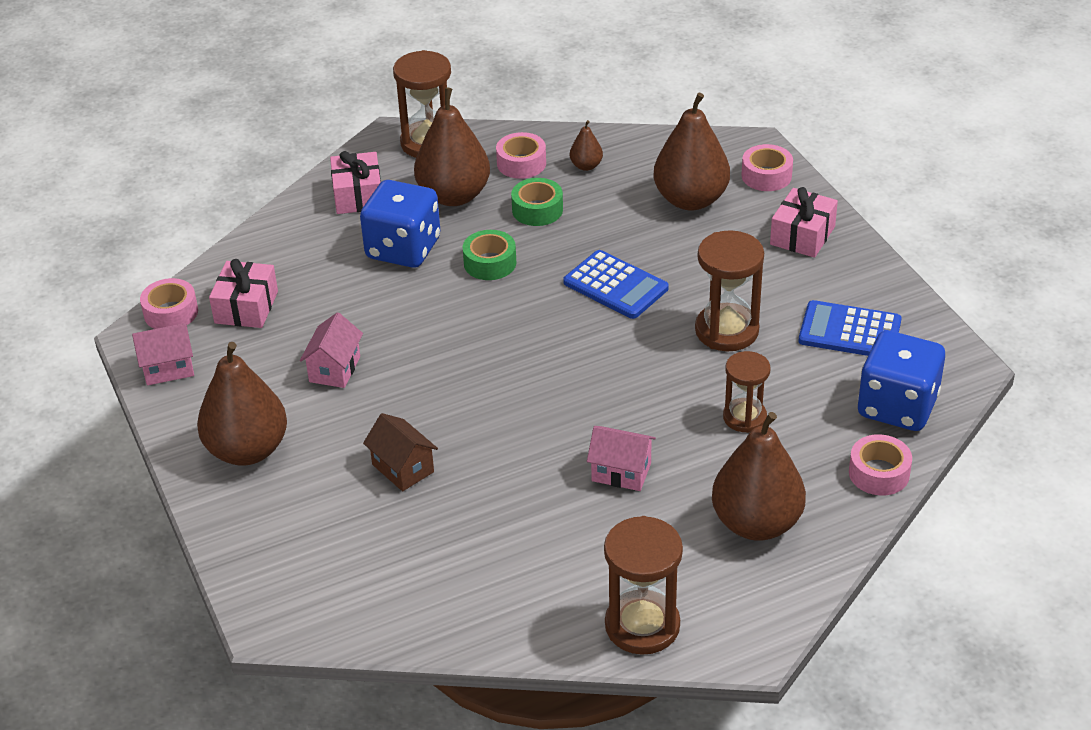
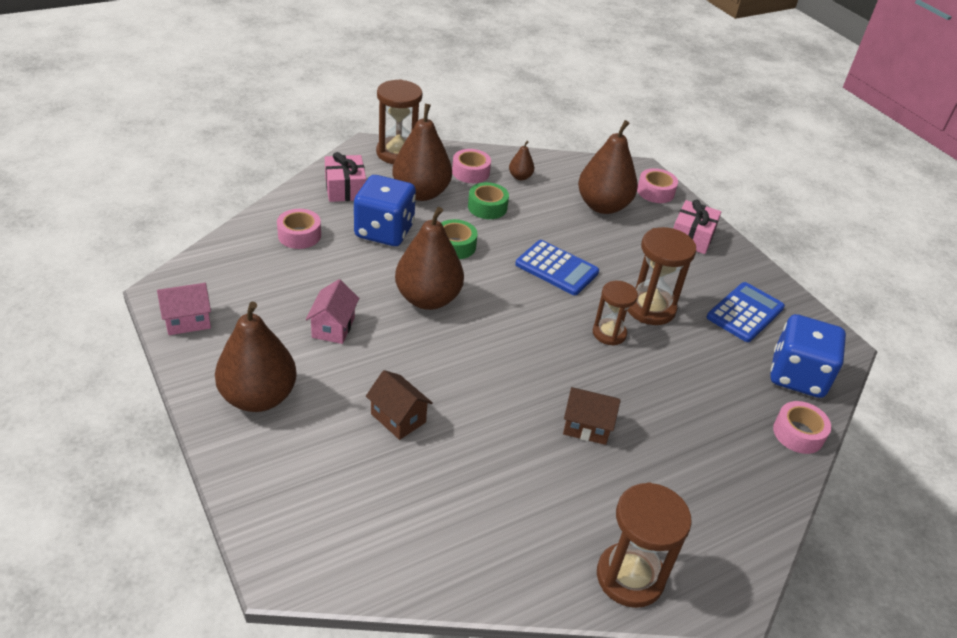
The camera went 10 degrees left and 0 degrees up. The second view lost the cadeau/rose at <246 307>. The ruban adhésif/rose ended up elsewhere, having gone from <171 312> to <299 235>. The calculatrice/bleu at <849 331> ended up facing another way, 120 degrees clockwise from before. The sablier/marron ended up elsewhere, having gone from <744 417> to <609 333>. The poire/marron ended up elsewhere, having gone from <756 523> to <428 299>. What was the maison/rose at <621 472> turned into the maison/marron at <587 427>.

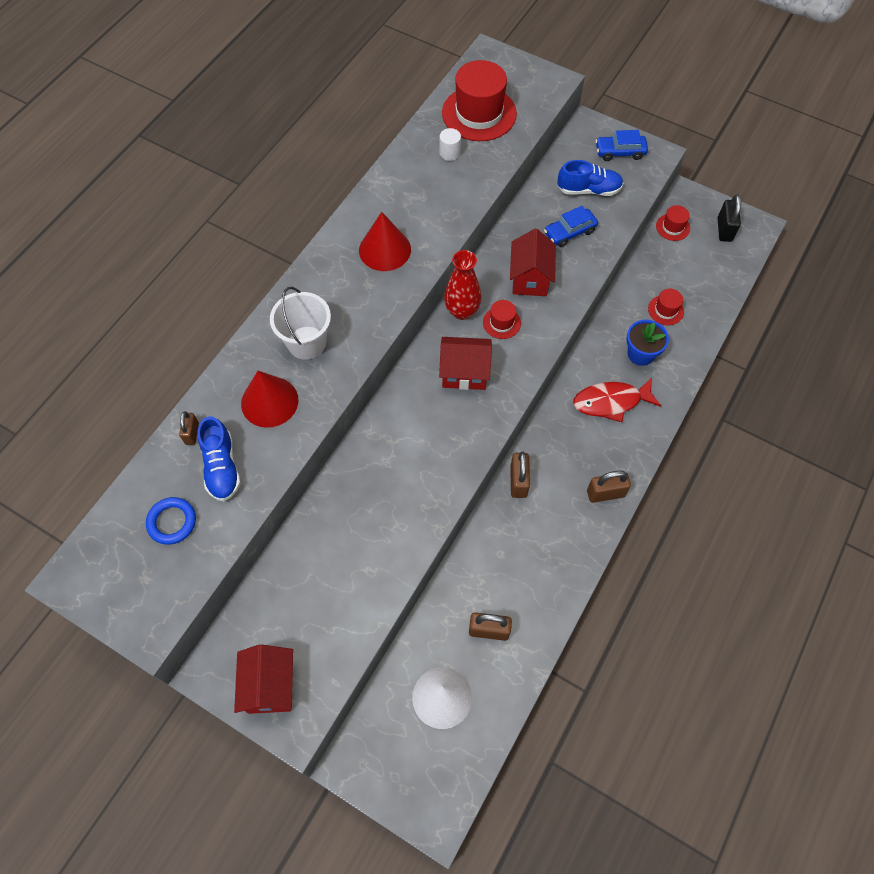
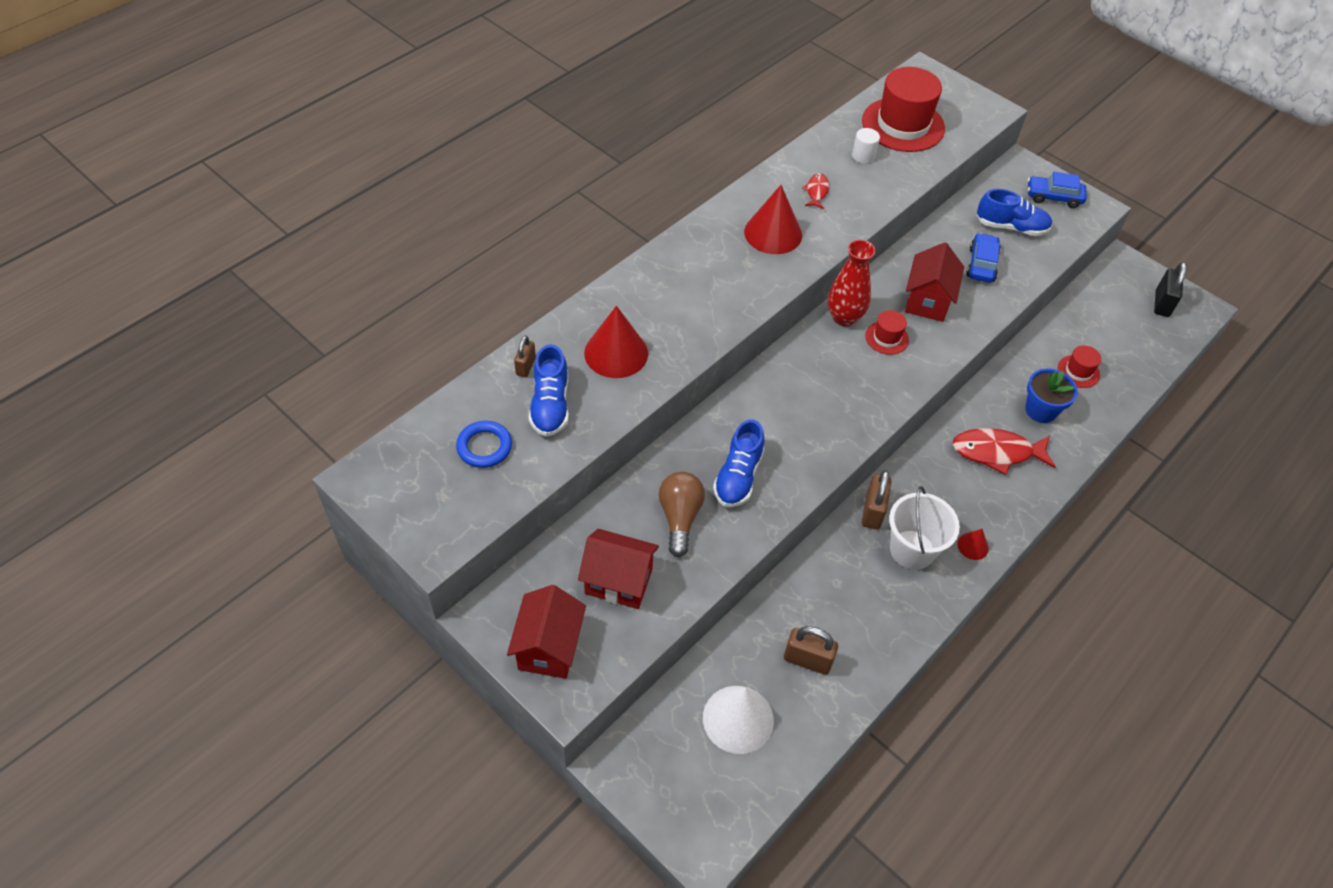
The camera went 10 degrees right and 10 degrees down. The second view lost the chapeau/rouge at <673 227>. The voiture/bleu at <569 232> ended up facing another way, 120 degrees clockwise from before. The seau/blanc ended up elsewhere, having gone from <307 342> to <912 550>. The maison/rouge ended up elsewhere, having gone from <464 373> to <618 581>. Where the cadenas/marron stood at <605 493>, the cône/rouge came to stand at <972 546>. The second view gained the poisson/rouge at <816 191>. The second view gained the chaussure/bleu at <738 477>. The second view gained the ampoule/marron at <680 517>.

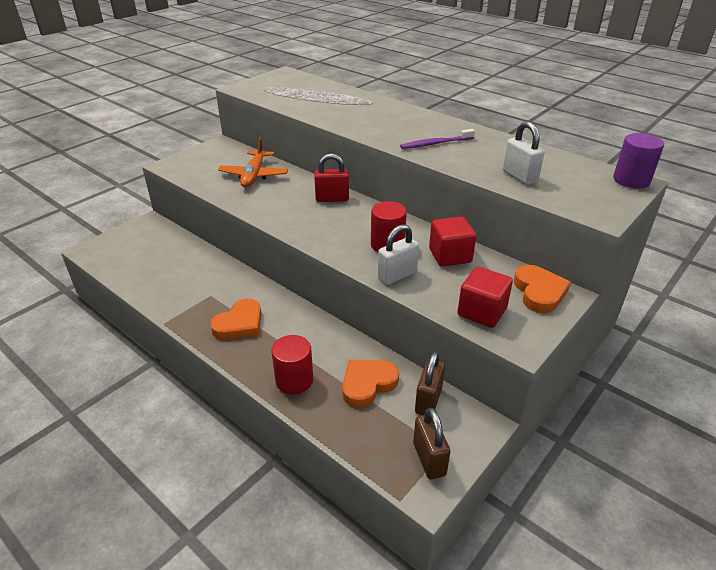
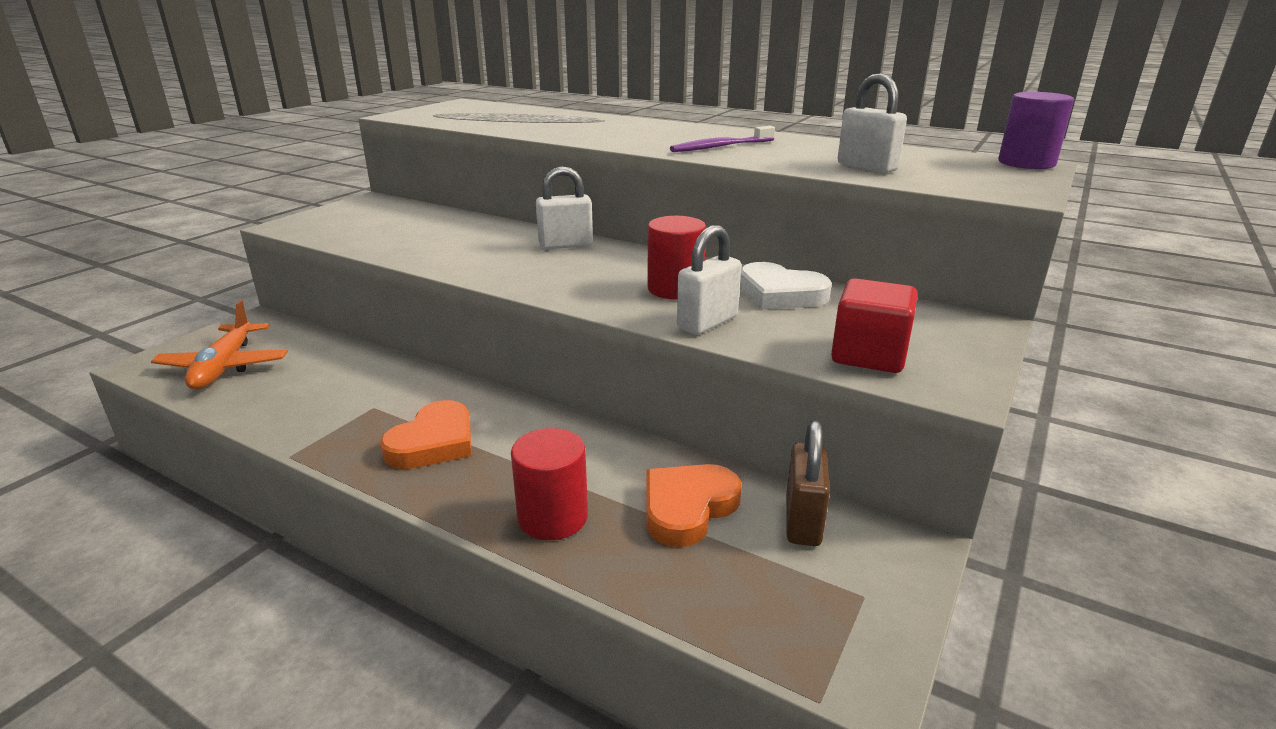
The camera went 10 degrees left and 10 degrees down. The avion/orange ended up elsewhere, having gone from <254 175> to <225 367>. What was the cadenas/rouge at <332 199> turned into the cadenas/blanc at <565 245>. Where the cube/rouge stood at <450 256>, the cœur/blanc came to stand at <780 294>. The second view lost the cœur/orange at <539 292>. The second view lost the cadenas/marron at <429 459>.

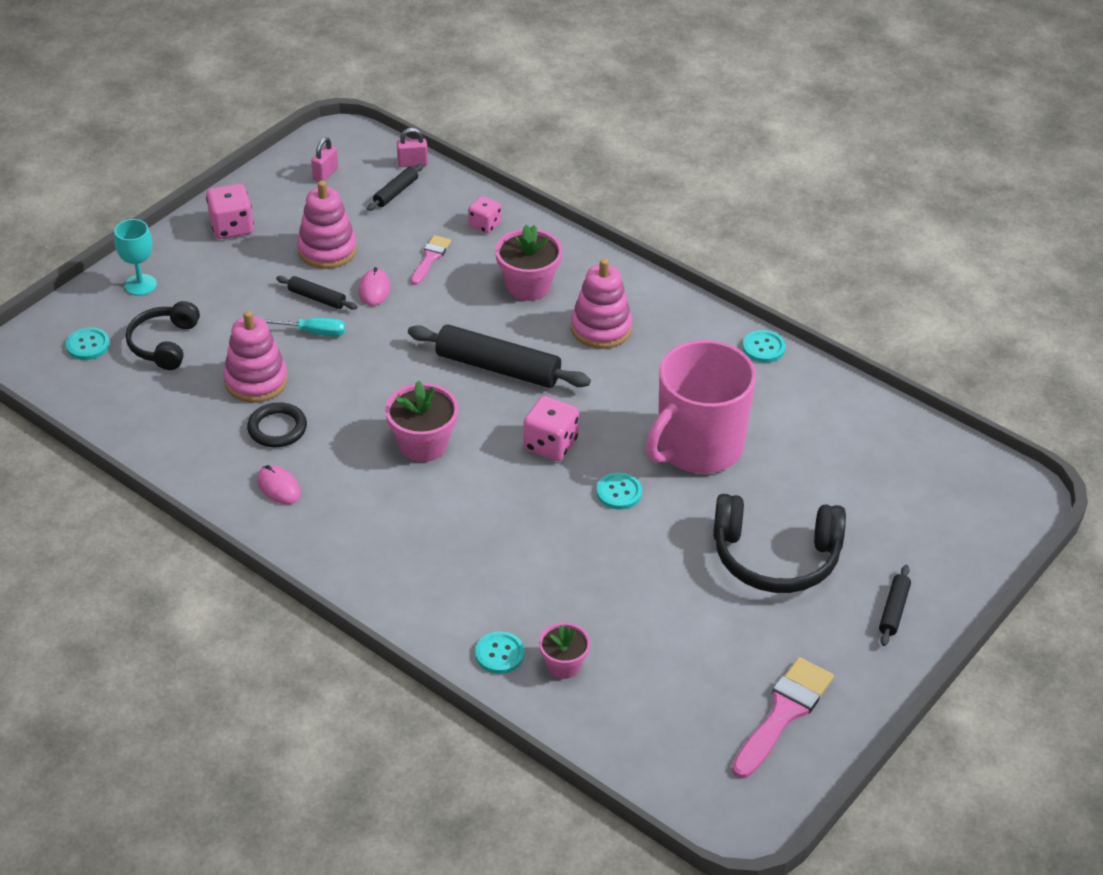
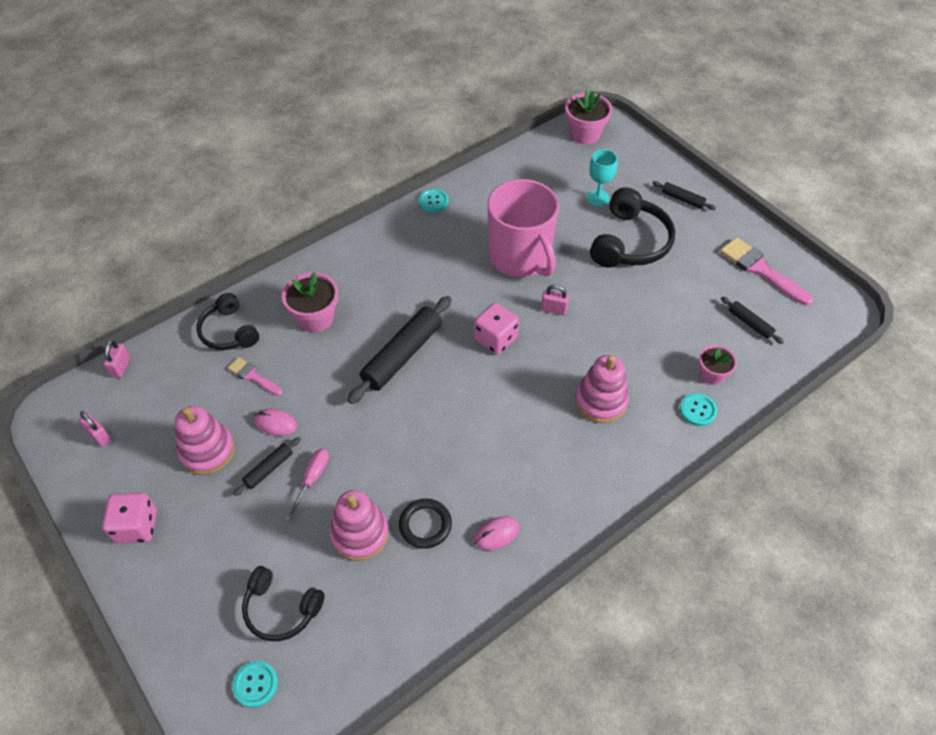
The camera went 75 degrees left and 10 degrees up. The rouleau à pâtisserie/noir ended up elsewhere, having gone from <395 192> to <750 323>. Where the dé/rose stood at <485 225>, the casque audio/noir came to stand at <228 331>. The verre à pied/turquoise ended up elsewhere, having gone from <140 285> to <597 198>. The jouet à empiler/rose ended up elsewhere, having gone from <601 328> to <601 401>. What was the tournevis/turquoise at <312 332> turned into the tournevis/rose at <312 479>. The pot de fleurs/rose ended up elsewhere, having gone from <423 445> to <584 134>. Where the bouton/turquoise stood at <619 492>, the cadenas/rose came to stand at <554 309>.

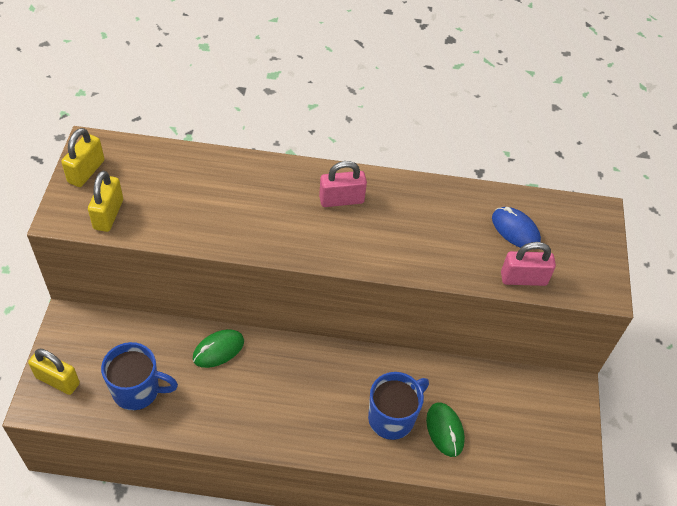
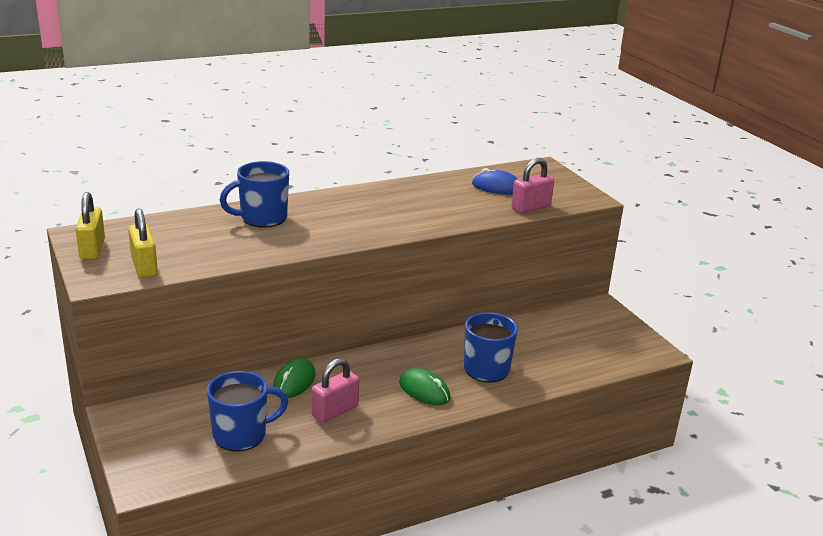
The camera went 30 degrees left and 25 degrees down. The cadenas/rose ended up elsewhere, having gone from <341 200> to <335 411>. The second view lost the cadenas/jaune at <57 380>. The souris/vert ended up elsewhere, having gone from <444 430> to <424 390>. The second view gained the tasse/bleu at <262 218>.

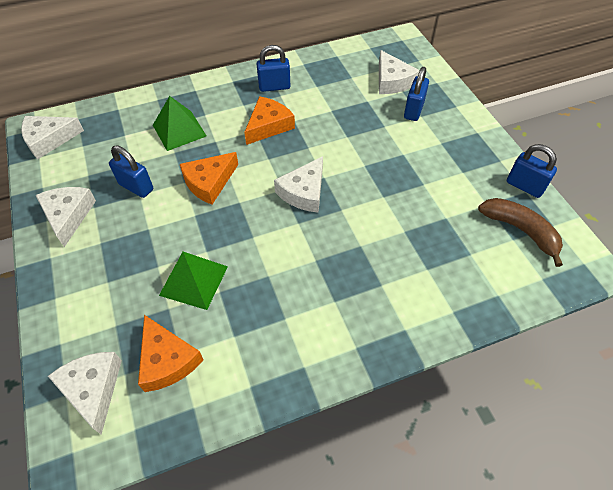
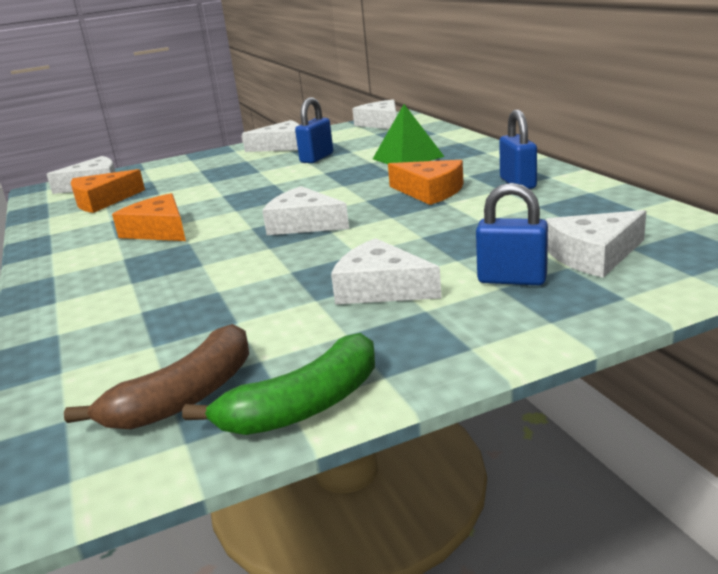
The camera went 90 degrees right and 30 degrees down. Where the cadenas/bleu stood at <524 186>, the banane/vert came to stand at <304 406>. The fromage/orange ended up elsewhere, having gone from <209 182> to <158 230>. The second view lost the pyramide/vert at <193 280>. The second view gained the fromage/blanc at <380 288>.

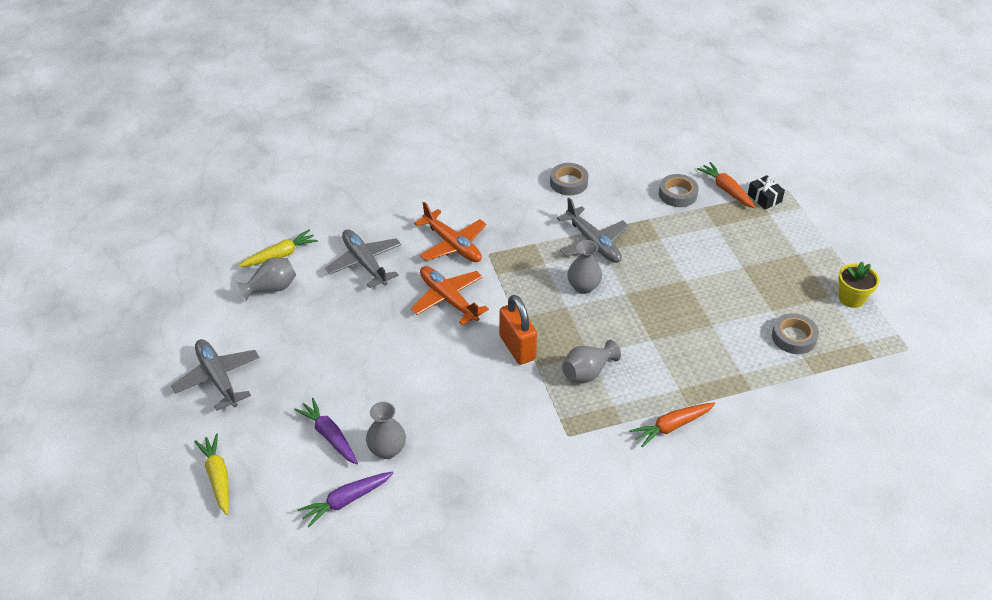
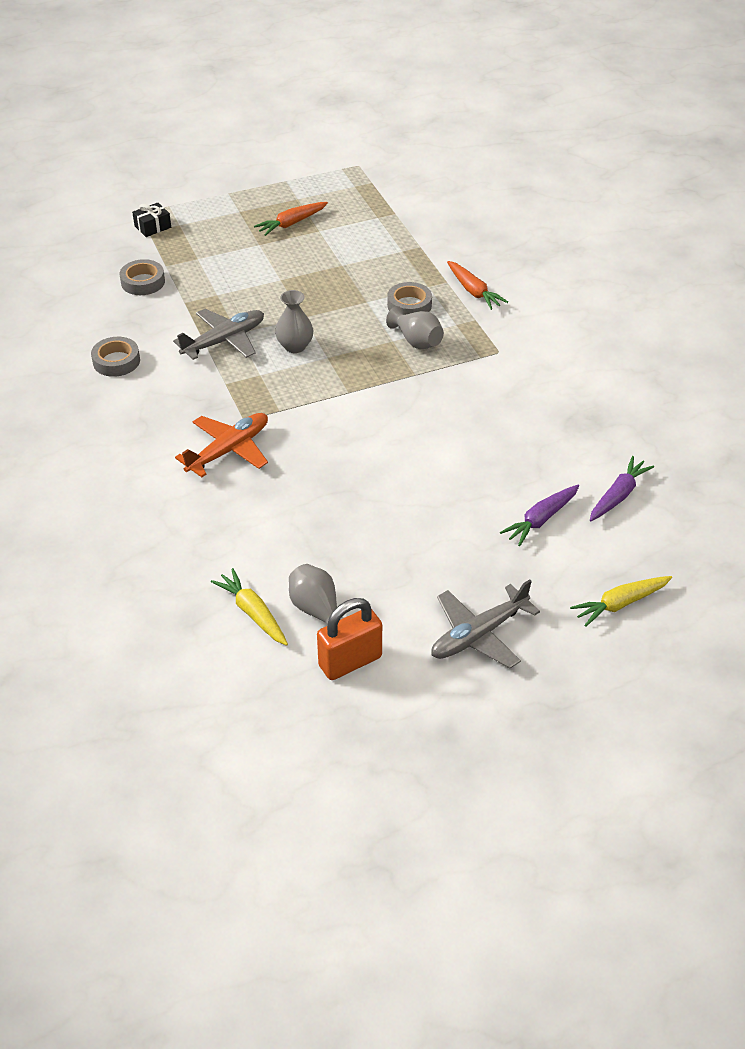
The camera went 95 degrees left and 0 degrees up. The carotte/orange ended up elsewhere, having gone from <726 190> to <291 223>. The second view lost the avion/gris at <365 263>. The second view lost the pot de fleurs/jaune at <851 298>. The second view lost the avion/orange at <448 299>. The cadenas/orange ended up elsewhere, having gone from <517 347> to <350 661>. The ruban adhésif/gris ended up elsewhere, having gone from <793 337> to <409 305>. The second view lost the vase/gris at <387 450>. The carotte/violet at <346 501> ended up facing another way, 105 degrees counterclockwise from before.

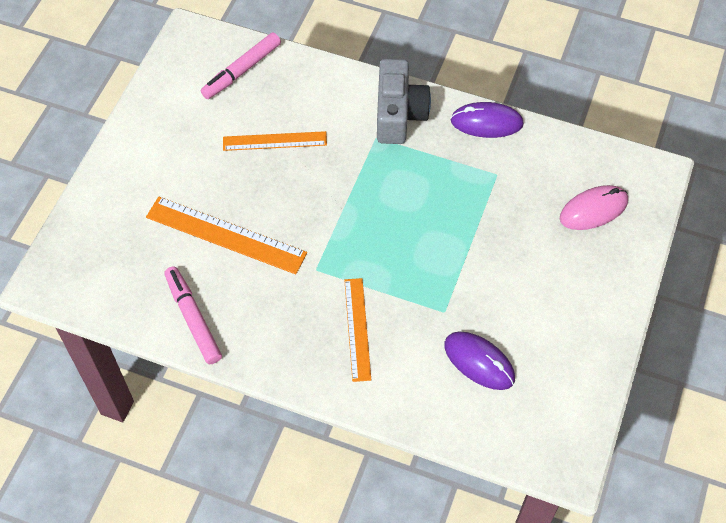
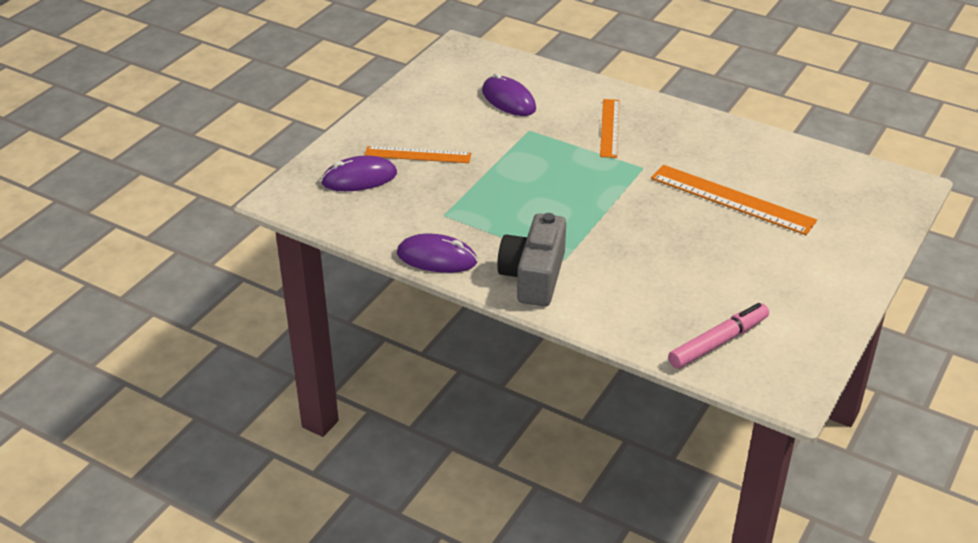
The camera went 170 degrees left and 20 degrees down. The règle/orange ended up elsewhere, having gone from <274 141> to <418 155>. What was the souris/rose at <593 210> turned into the souris/violet at <359 178>. The second view lost the feutre/rose at <193 318>.

